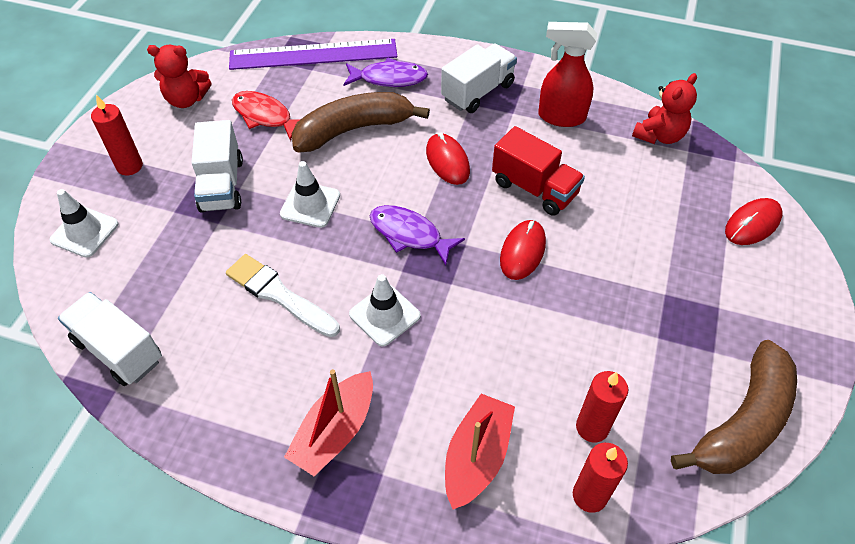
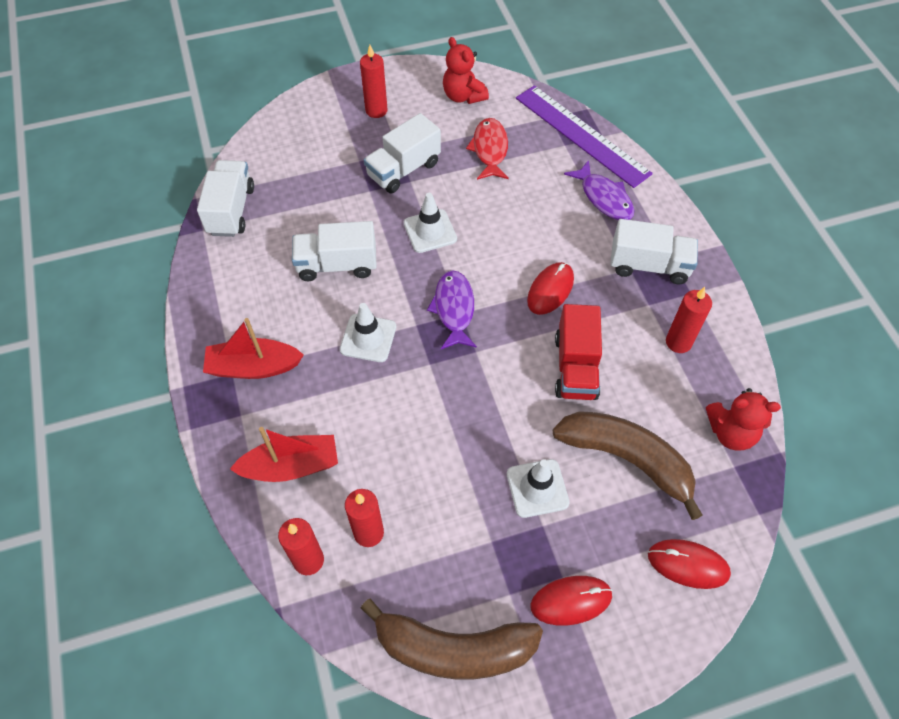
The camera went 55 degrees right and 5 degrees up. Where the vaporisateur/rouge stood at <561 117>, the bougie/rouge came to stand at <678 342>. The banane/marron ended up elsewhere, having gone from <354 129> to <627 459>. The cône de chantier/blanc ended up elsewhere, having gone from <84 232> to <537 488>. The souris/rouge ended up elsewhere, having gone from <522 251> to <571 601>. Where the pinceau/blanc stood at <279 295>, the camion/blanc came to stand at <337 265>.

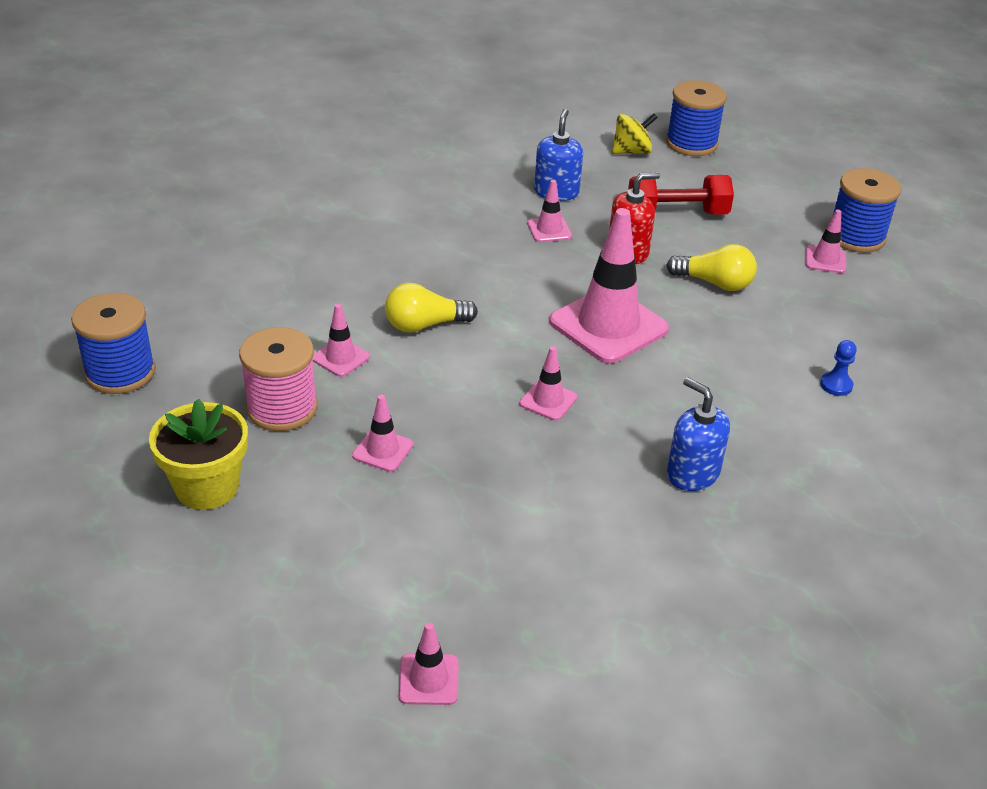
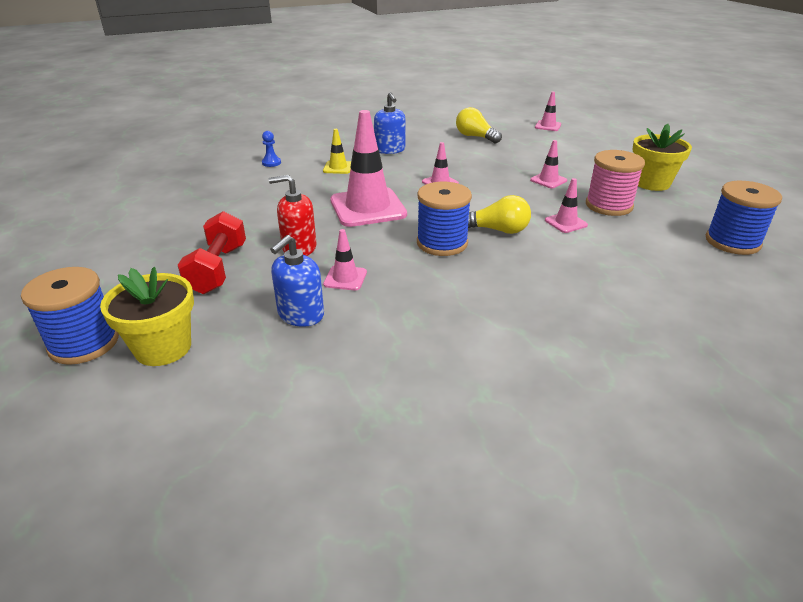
The camera went 155 degrees left and 5 degrees down. Where the toupie/jaune stood at <631 152>, the pot de fleurs/jaune came to stand at <163 348>. The bobine/bleu ended up elsewhere, having gone from <856 237> to <442 243>. The haltère/rouge at <677 214> ended up facing another way, 75 degrees clockwise from before. The second view lost the cône de chantier/rose at <825 260>. The ampoule/jaune ended up elsewhere, having gone from <714 283> to <475 137>. The second view gained the cône de chantier/jaune at <338 168>.

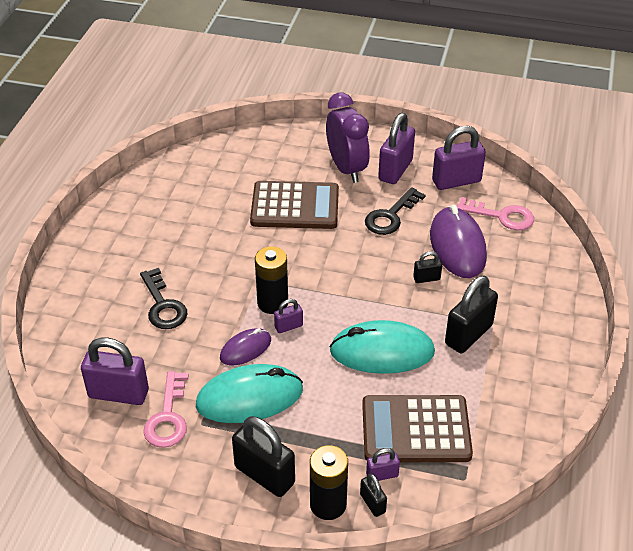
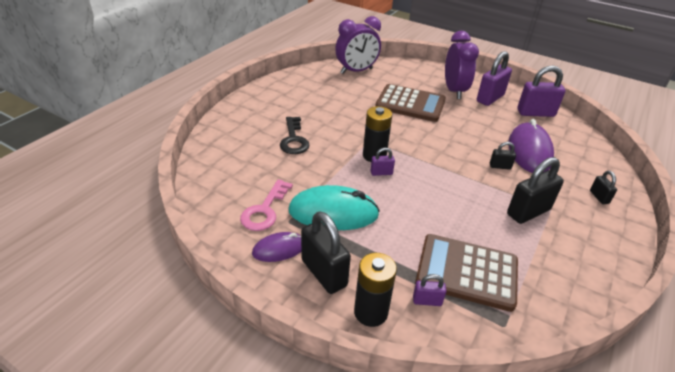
The camera went 15 degrees right and 5 degrees down. The second view lost the clé/noir at <390 216>. The second view lost the clé/rose at <501 216>. The second view lost the souris/turquoise at <382 352>. The souris/violet ended up elsewhere, having gone from <245 349> to <279 249>. The second view lost the cadenas/violet at <118 394>. The cadenas/noir ended up elsewhere, having gone from <372 503> to <599 197>. The second view gained the réveil/violet at <356 71>.

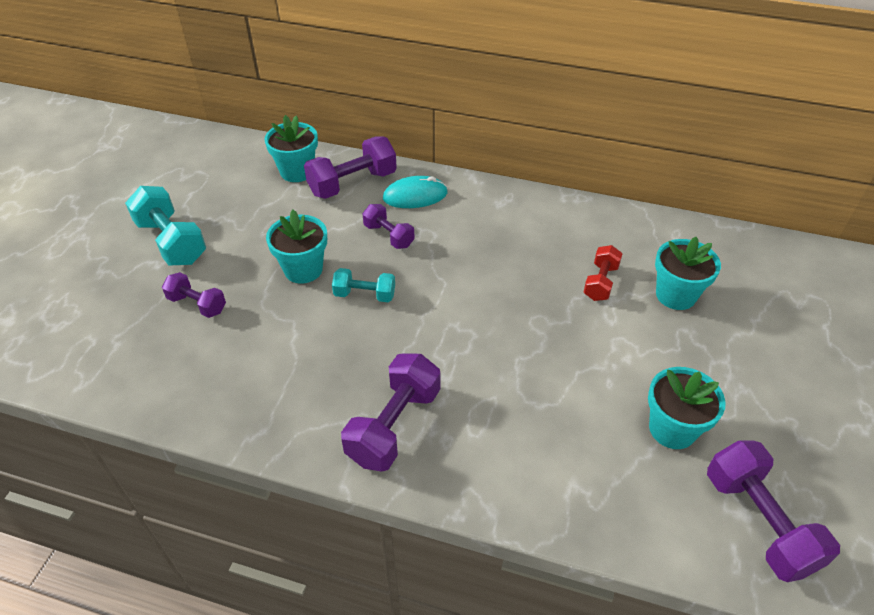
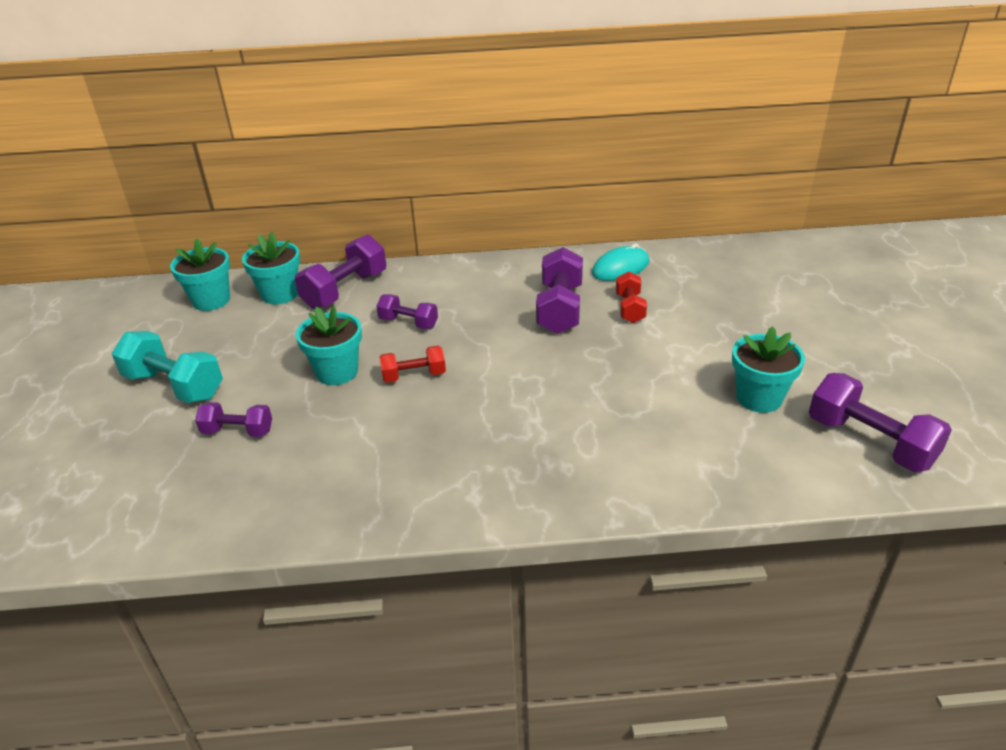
The camera went 20 degrees left and 10 degrees down. The souris/turquoise ended up elsewhere, having gone from <415 196> to <620 268>. The pot de fleurs/turquoise ended up elsewhere, having gone from <675 295> to <211 300>. What was the haltère/turquoise at <365 295> turned into the haltère/rouge at <414 376>. The haltère/violet ended up elsewhere, having gone from <394 425> to <560 309>.

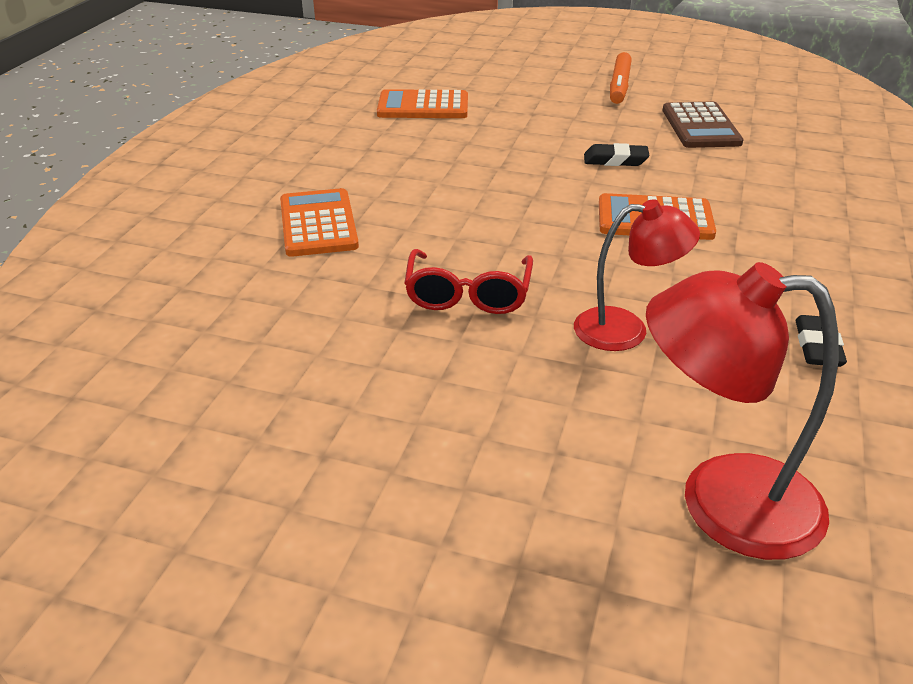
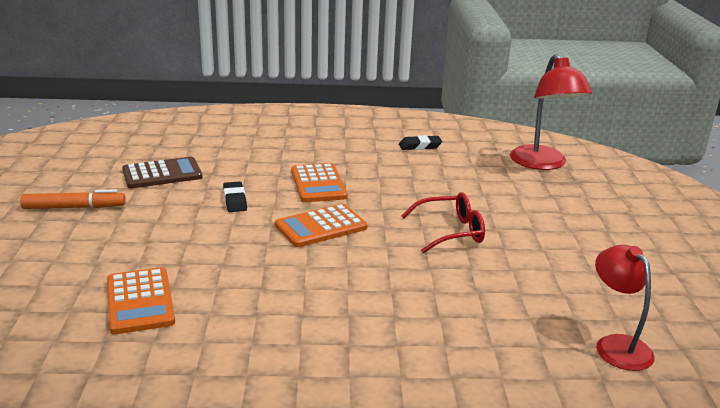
The camera went 110 degrees left and 10 degrees down. The calculatrice/orange ended up elsewhere, having gone from <318 224> to <321 227>. The lampe/rouge ended up elsewhere, having gone from <626 329> to <616 345>.

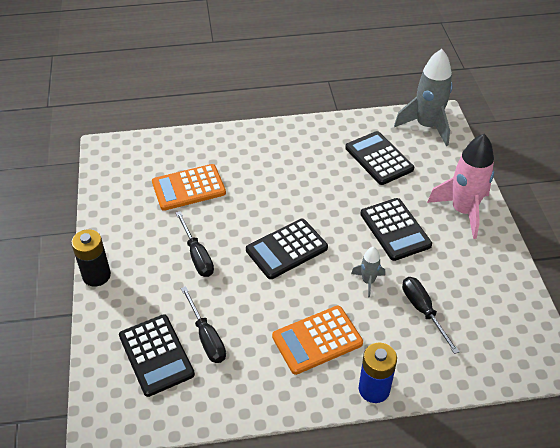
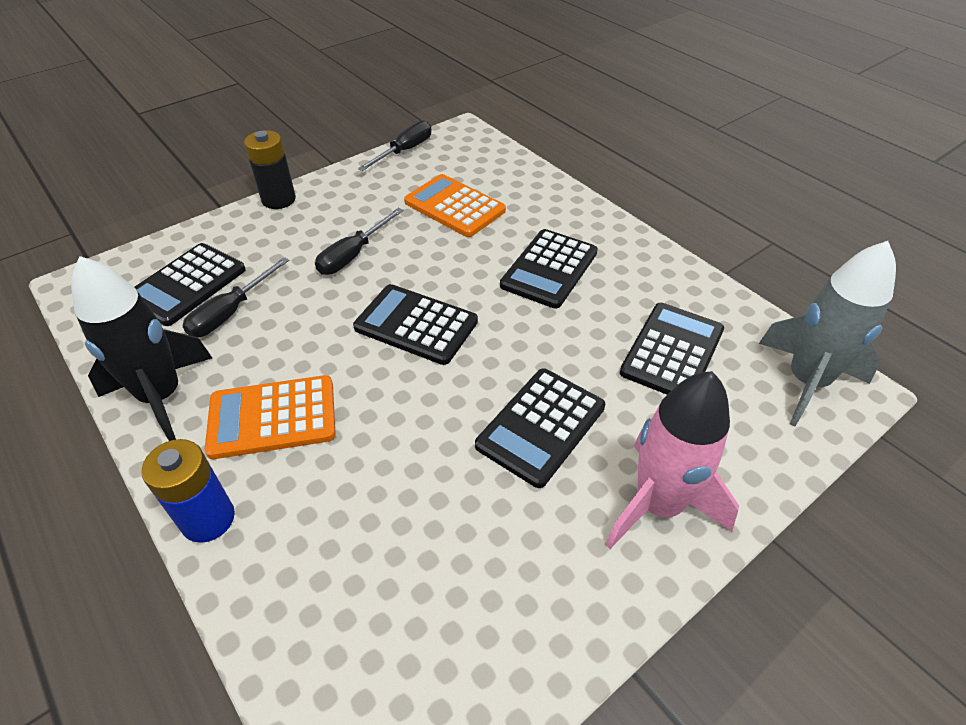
The camera went 60 degrees right and 0 degrees up. The second view lost the fusée/gris at <368 281>. The tournevis/noir ended up elsewhere, having gone from <423 311> to <404 151>. The calculatrice/orange at <317 340> ended up facing another way, 45 degrees counterclockwise from before. The second view gained the calculatrice/noir at <549 269>. The second view gained the fusée/noir at <162 396>.

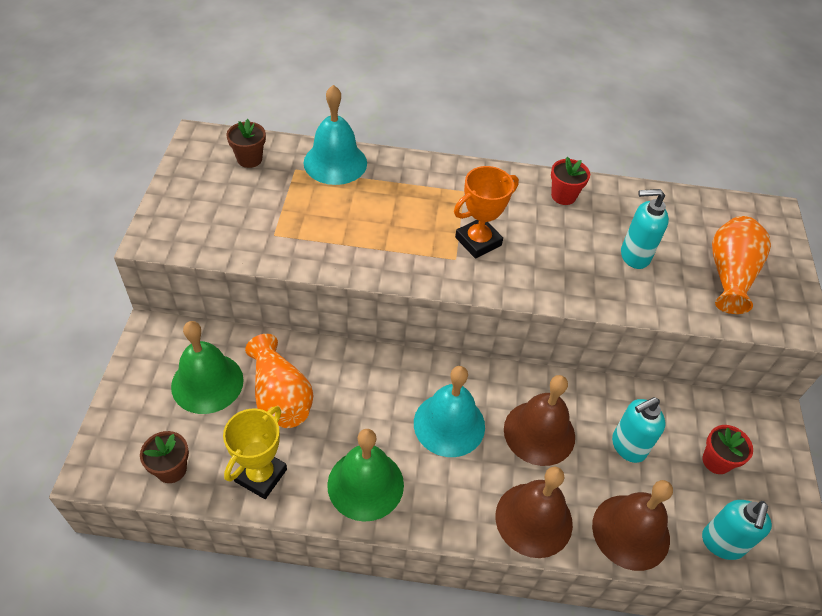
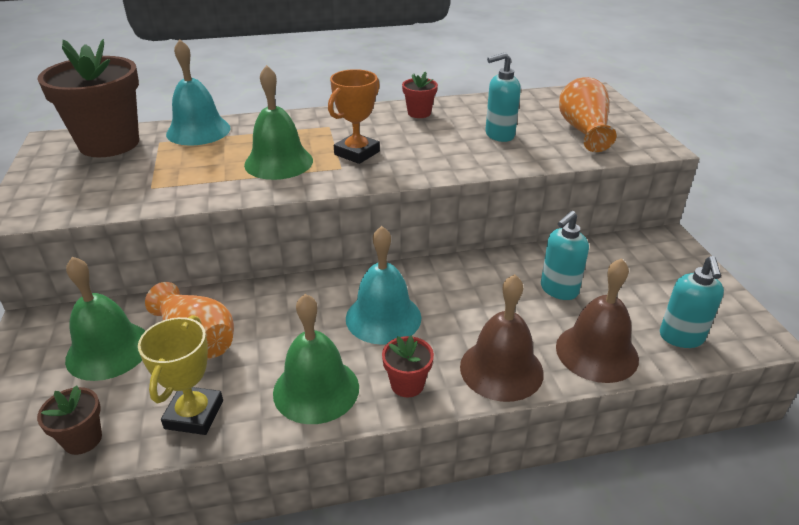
The camera went 15 degrees left and 15 degrees down. The size of the pot de fleurs/marron at <249 159> changed by a factor of 2.26. The second view lost the cloche/marron at <539 432>. The pot de fleurs/rouge ended up elsewhere, having gone from <716 461> to <407 384>. The second view gained the cloche/vert at <278 162>.

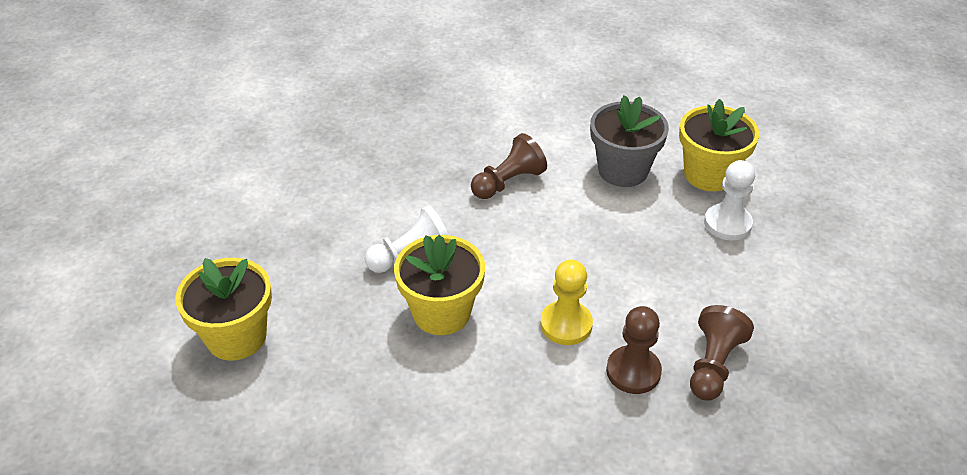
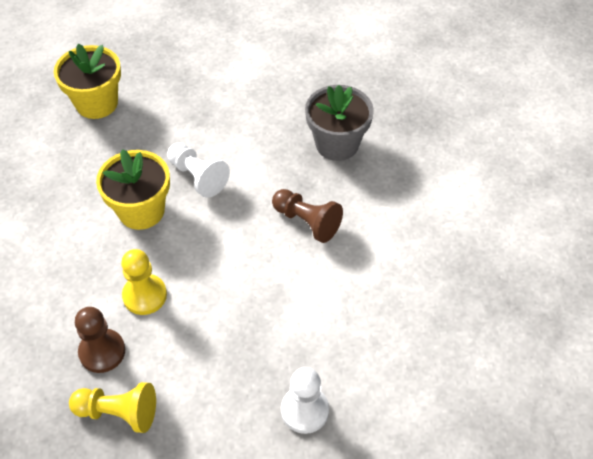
The camera went 75 degrees right and 10 degrees up. The pot de fleurs/gris ended up elsewhere, having gone from <623 170> to <337 144>. The second view lost the pot de fleurs/jaune at <709 174>. What was the pion/marron at <713 365> turned into the pion/jaune at <118 412>.

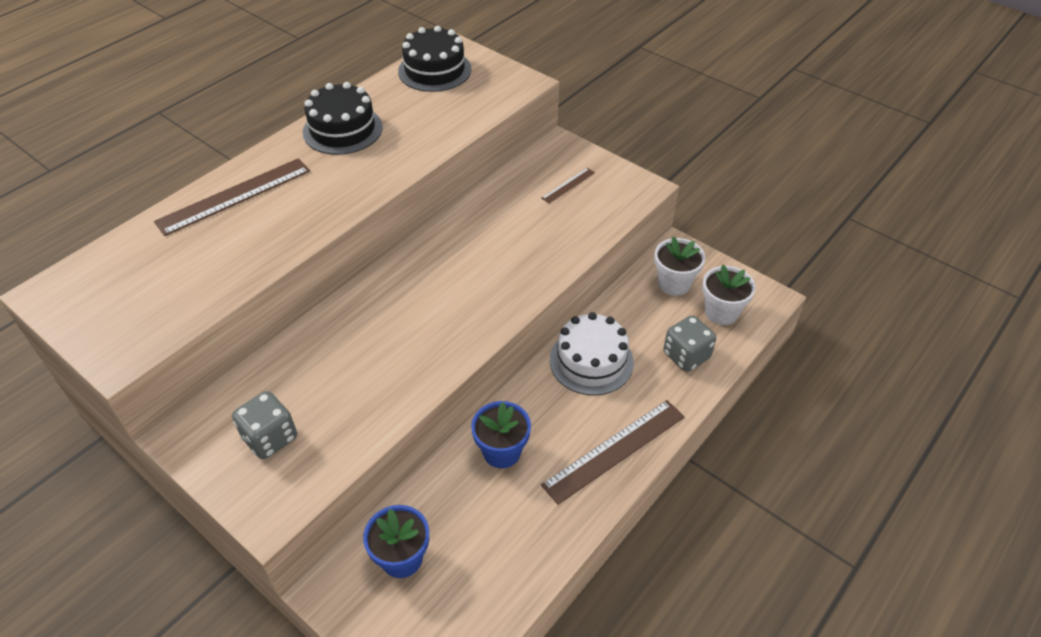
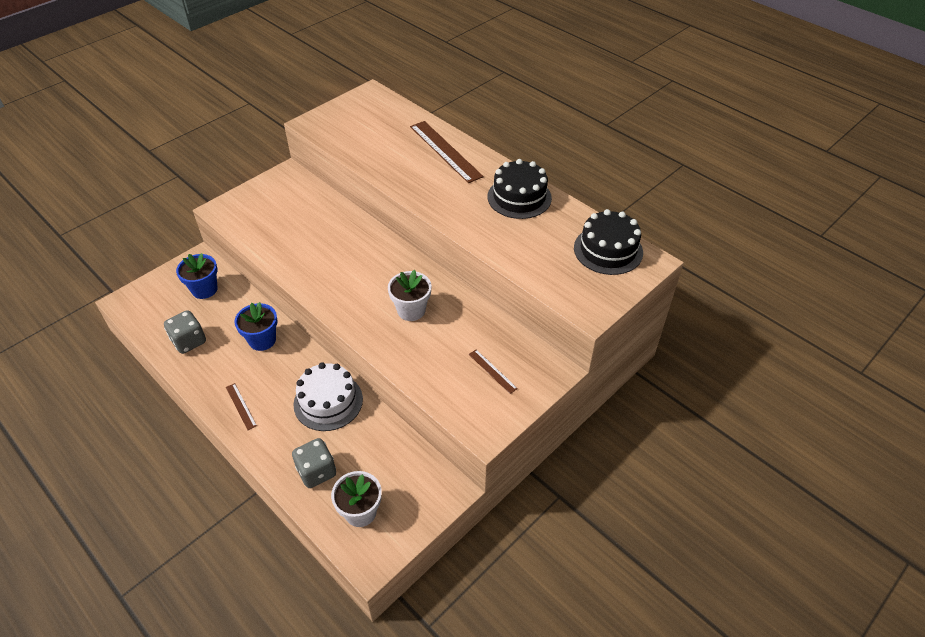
The camera went 95 degrees right and 0 degrees up. The pot de fleurs/blanc ended up elsewhere, having gone from <674 283> to <411 310>. The dé/gris ended up elsewhere, having gone from <270 438> to <189 341>. The size of the règle/marron at <615 450> changed by a factor of 0.48.

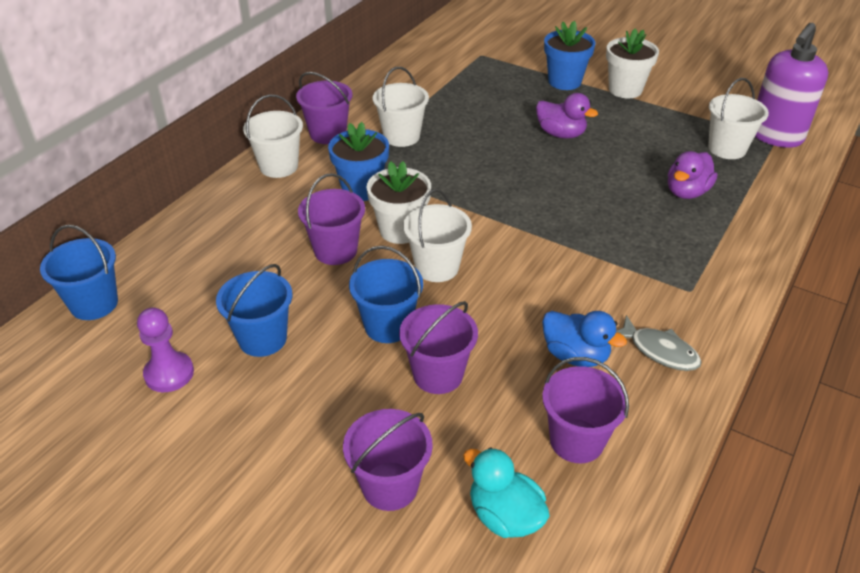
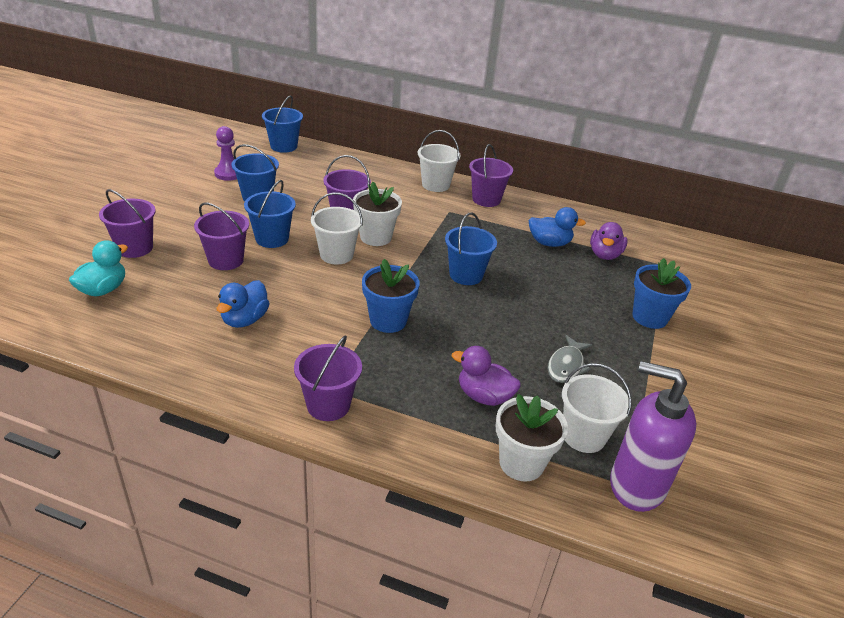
The camera went 75 degrees right and 5 degrees down. The pot de fleurs/blanc ended up elsewhere, having gone from <625 89> to <521 463>. The second view lost the seau/blanc at <401 136>. The canard/violet ended up elsewhere, having gone from <561 134> to <604 255>. The pot de fleurs/bleu ended up elsewhere, having gone from <361 189> to <388 321>. The poisson/gris ended up elsewhere, having gone from <659 351> to <566 366>. The seau/violet ended up elsewhere, having gone from <576 441> to <328 405>. The second view gained the canard/bleu at <549 243>. The second view gained the seau/bleu at <466 275>.

